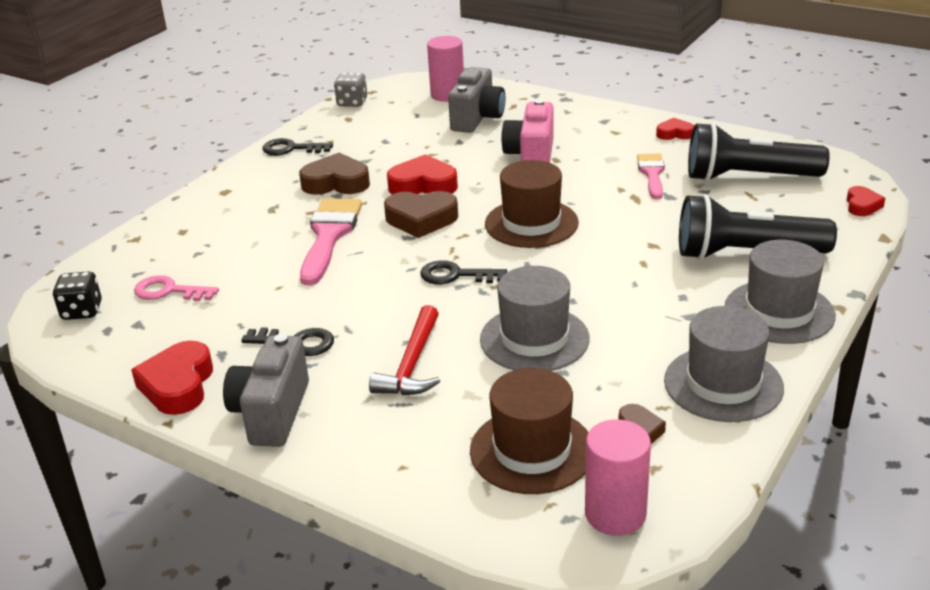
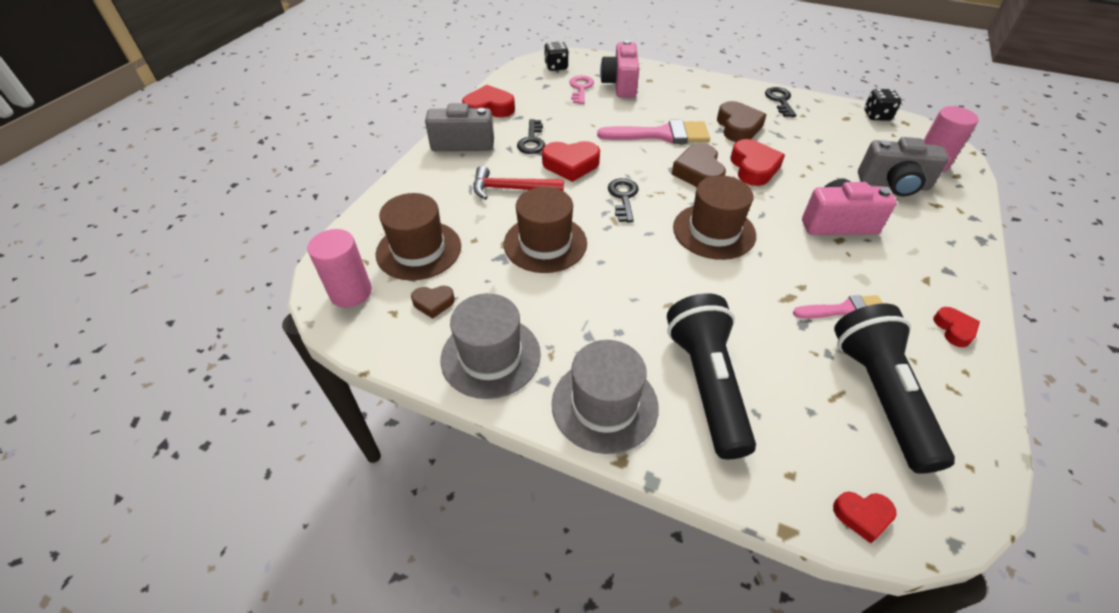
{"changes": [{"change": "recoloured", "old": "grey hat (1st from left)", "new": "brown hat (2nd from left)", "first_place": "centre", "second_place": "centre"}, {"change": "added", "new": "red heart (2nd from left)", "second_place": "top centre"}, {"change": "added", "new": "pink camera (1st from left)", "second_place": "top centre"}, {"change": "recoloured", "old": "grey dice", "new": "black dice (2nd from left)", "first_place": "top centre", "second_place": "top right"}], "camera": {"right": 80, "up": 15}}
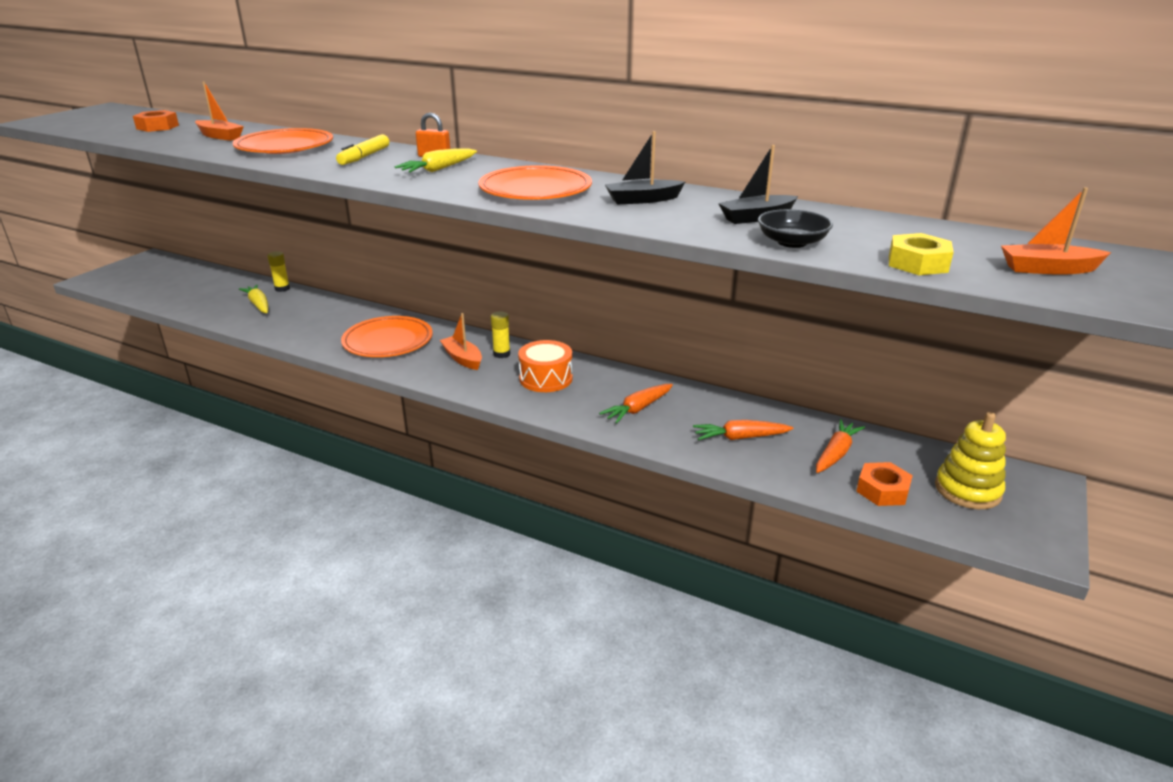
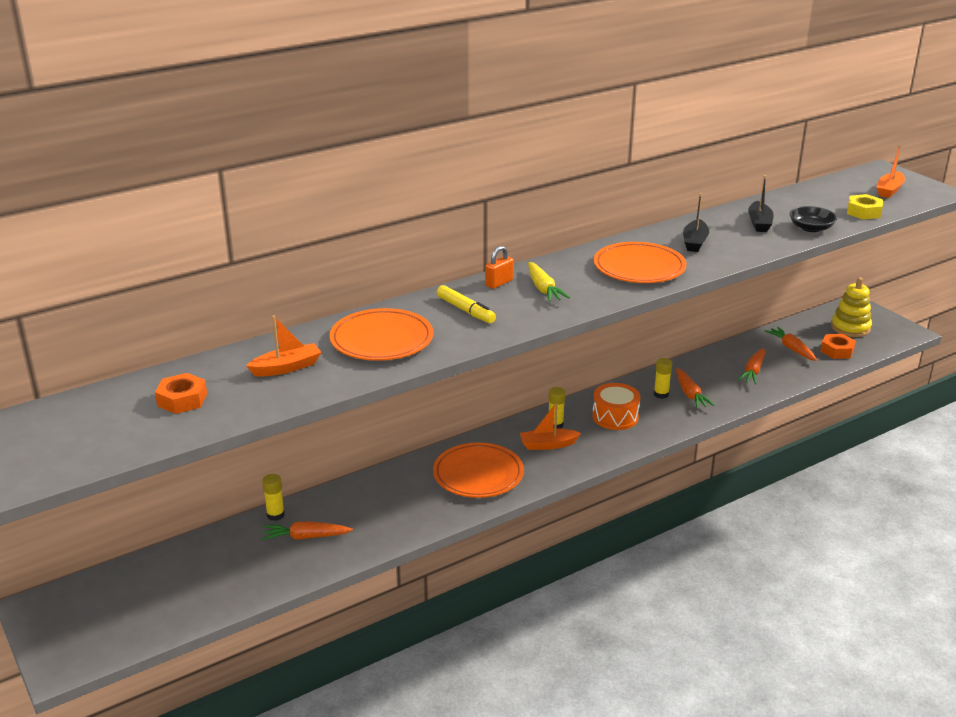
{"changes": [{"change": "recoloured", "old": "yellow carrot (1st from left)", "new": "orange carrot (1st from left)", "first_place": "middle left", "second_place": "bottom left"}, {"change": "added", "new": "yellow glue stick (3rd from left)", "second_place": "middle right"}], "camera": {"right": -60, "up": 0}}
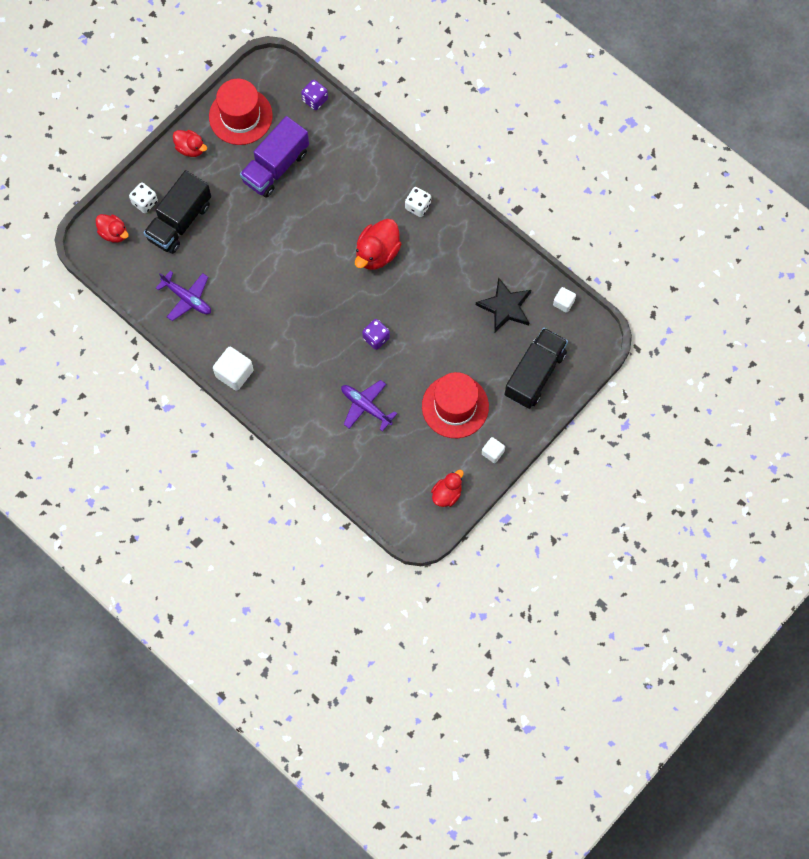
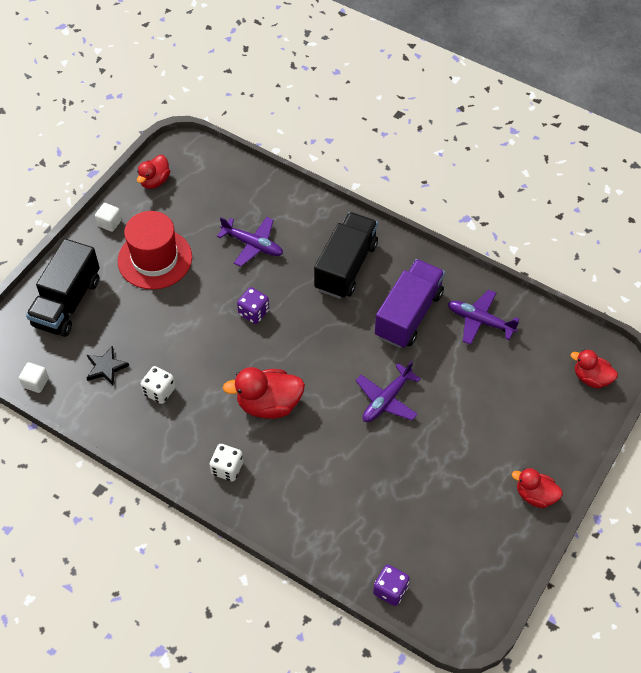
{"changes": [{"change": "resized", "old": "black star", "first_place": "centre", "second_place": "middle left", "factor": 0.64}, {"change": "moved", "old": "white dice (1st from left)", "first_place": "top left", "second_place": "middle left"}, {"change": "turned", "old": "red duck (3rd from left in the first image)", "first_place": "top centre", "second_place": "centre", "degrees": -120}, {"change": "moved", "old": "black truck (1st from left in the first image)", "new": "black truck (2nd from left)", "first_place": "top left", "second_place": "centre"}, {"change": "added", "new": "purple plane (2nd from left)", "second_place": "centre"}, {"change": "moved", "old": "purple truck", "first_place": "top centre", "second_place": "centre"}, {"change": "removed", "old": "red hat (1st from left)", "first_place": "top left"}, {"change": "removed", "old": "white cube (1st from left)", "first_place": "middle left"}], "camera": {"right": 170, "up": -15}}
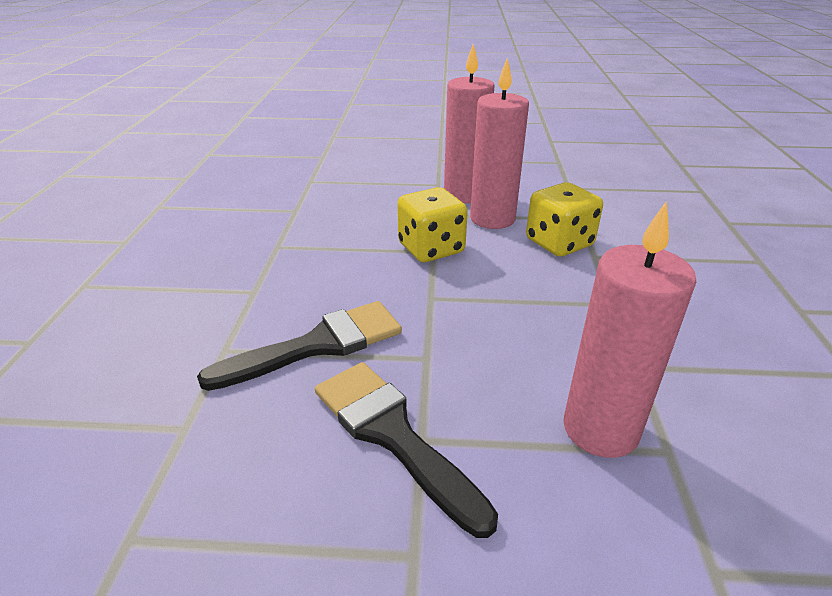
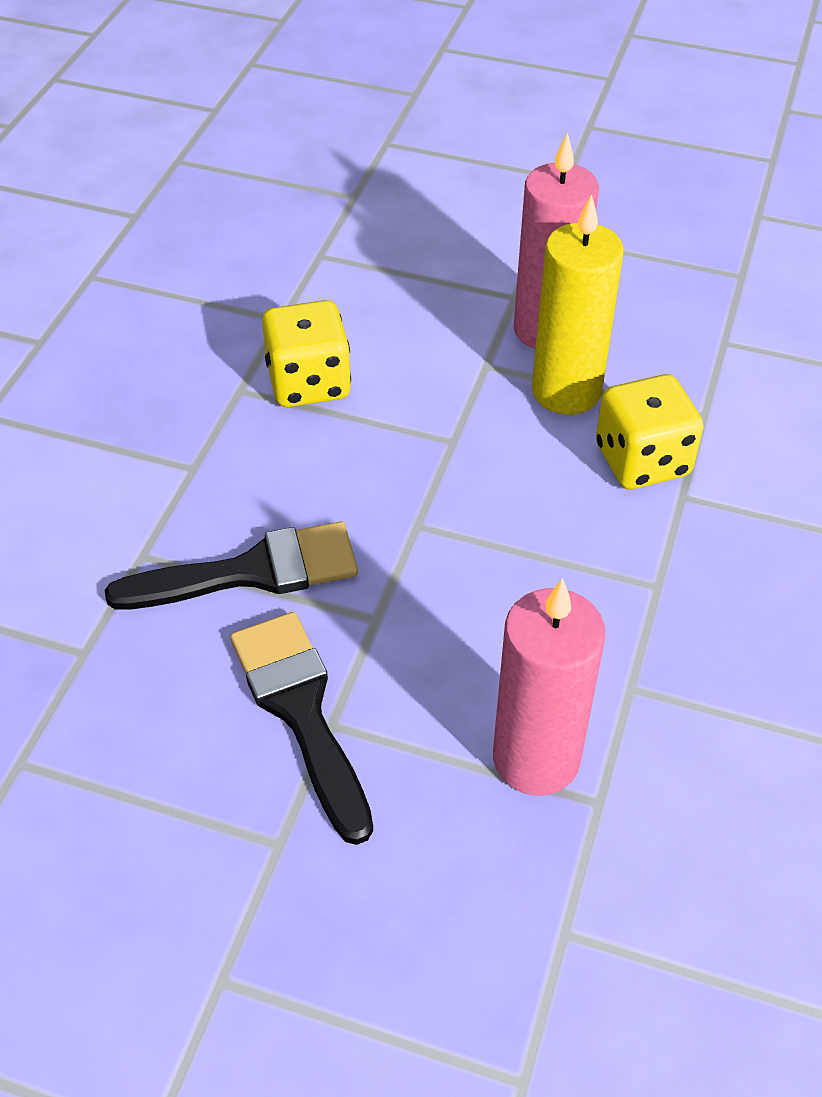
{"changes": [{"change": "moved", "old": "yellow dice (1st from left)", "first_place": "centre", "second_place": "top centre"}, {"change": "recoloured", "old": "pink candle (2nd from left)", "new": "yellow candle", "first_place": "top centre", "second_place": "top right"}], "camera": {"right": 15, "up": 15}}
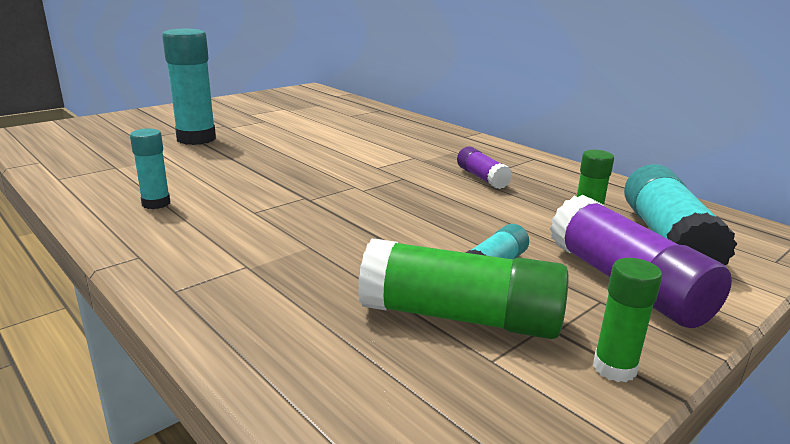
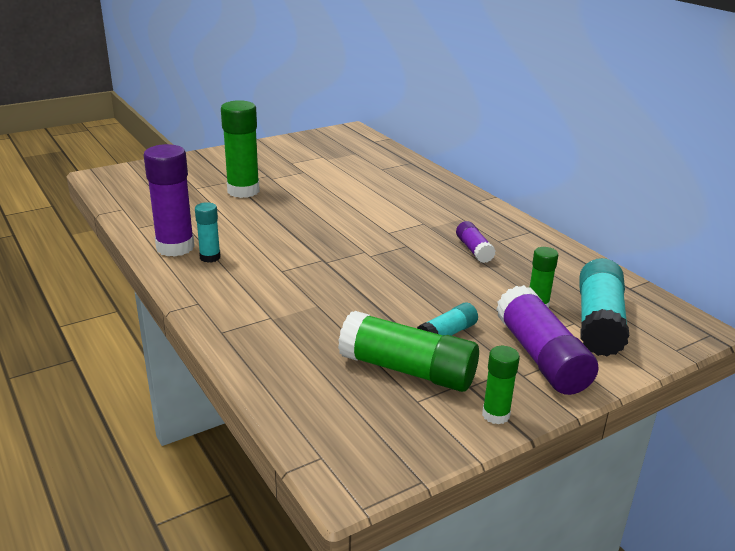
{"changes": [{"change": "added", "new": "purple glue stick (1st from left)", "second_place": "middle left"}, {"change": "recoloured", "old": "turquoise glue stick (2nd from left)", "new": "green glue stick (1st from left)", "first_place": "top left", "second_place": "top left"}], "camera": {"right": 10, "up": 5}}
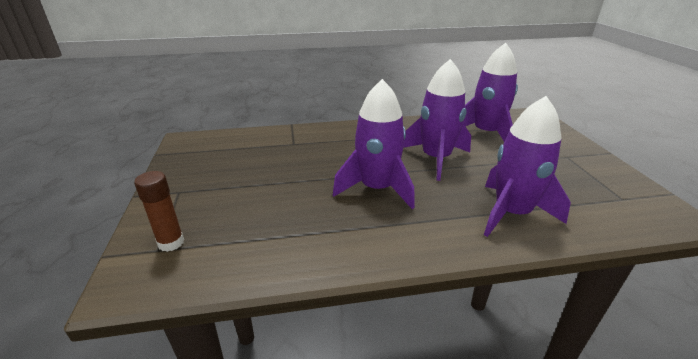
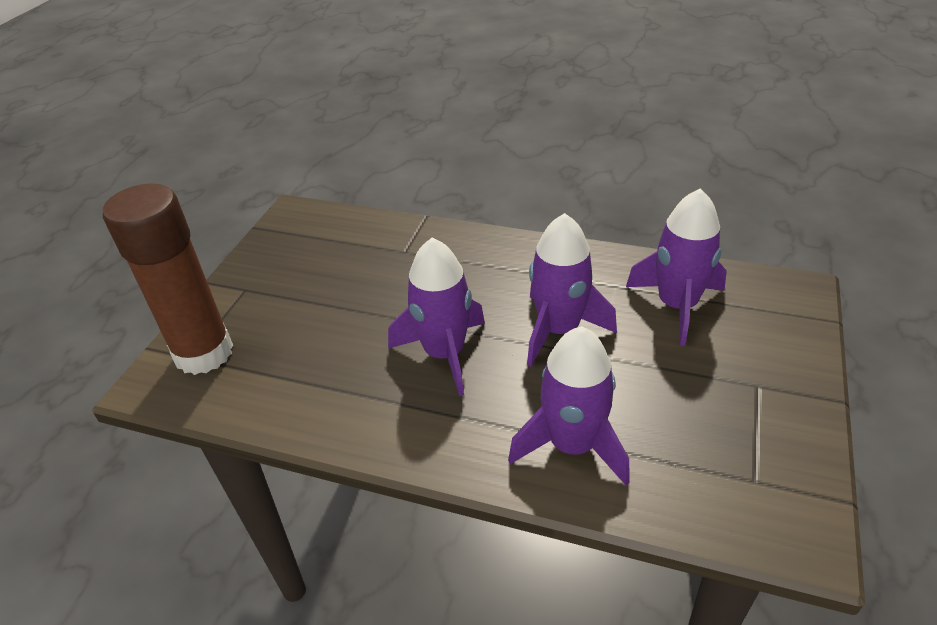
{"changes": [{"change": "resized", "old": "brown glue stick", "first_place": "middle left", "second_place": "middle left", "factor": 2.25}], "camera": {"right": 30, "up": 10}}
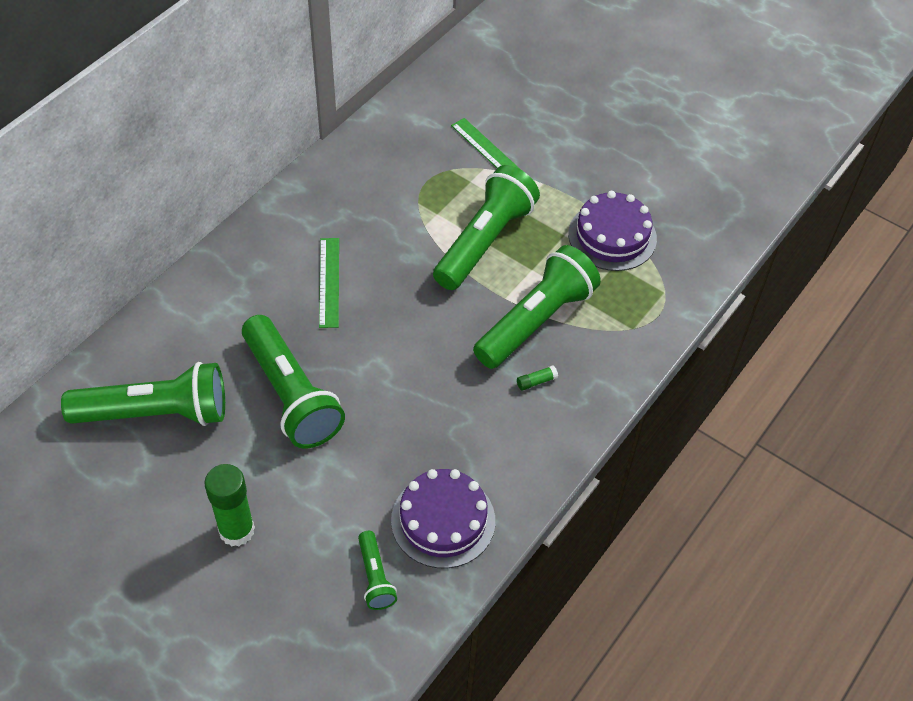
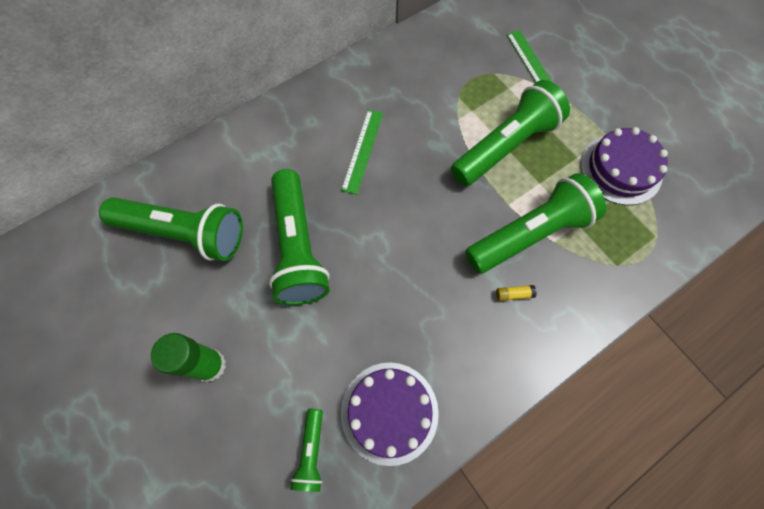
{"changes": [{"change": "recoloured", "old": "green glue stick (2nd from left)", "new": "yellow glue stick", "first_place": "centre", "second_place": "middle right"}], "camera": {"right": 20, "up": 15}}
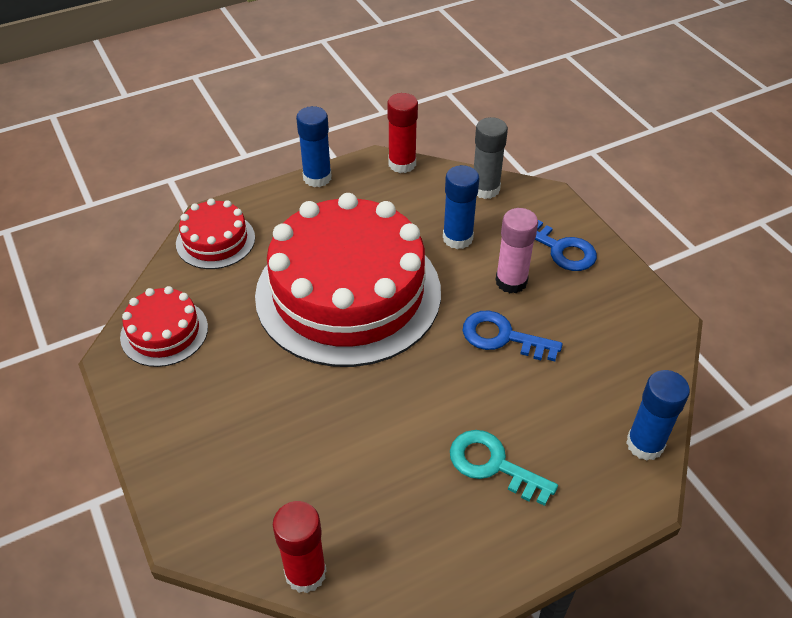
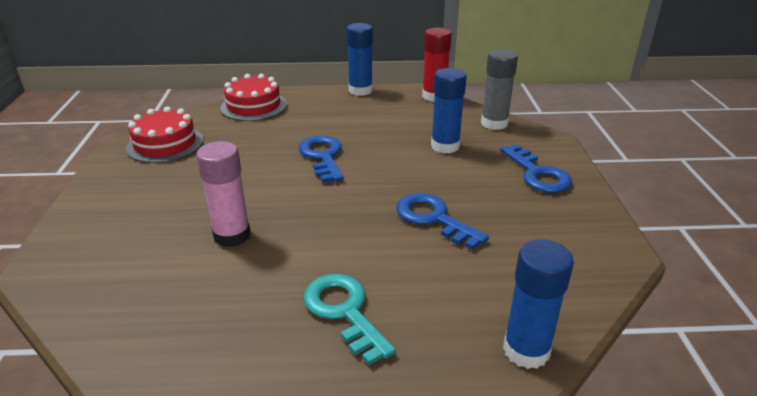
{"changes": [{"change": "moved", "old": "pink glue stick", "first_place": "centre", "second_place": "middle left"}, {"change": "replaced", "old": "red cake (3rd from left)", "new": "blue key (1st from left)", "first_place": "centre", "second_place": "centre"}, {"change": "removed", "old": "red glue stick (1st from left)", "first_place": "bottom centre"}], "camera": {"right": 25, "up": -15}}
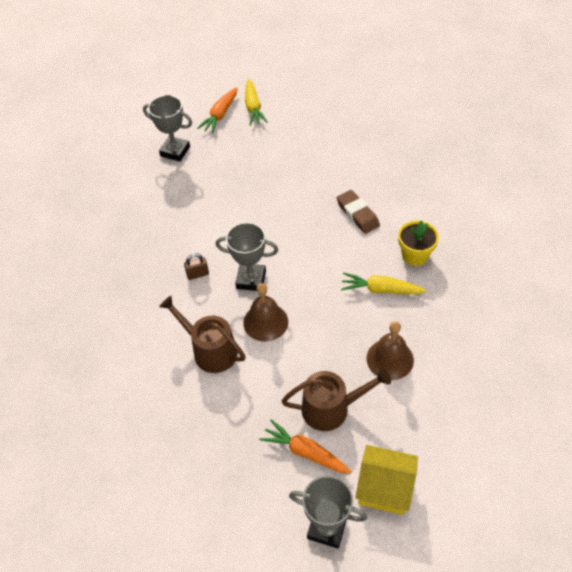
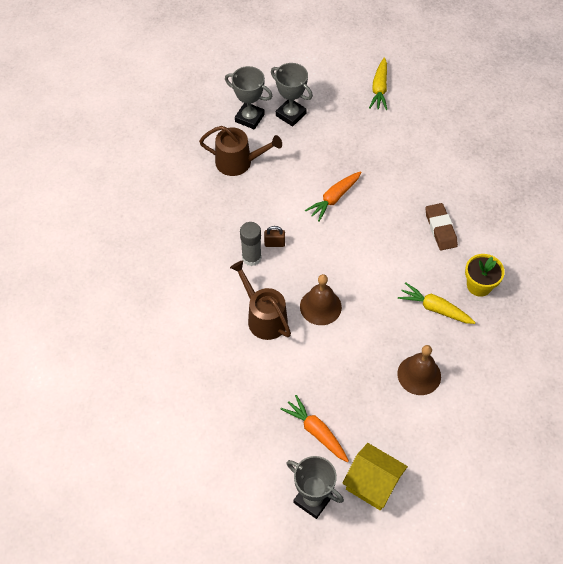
{"changes": [{"change": "moved", "old": "brown watering can (2nd from left in the first image)", "new": "brown watering can (1st from left)", "first_place": "bottom centre", "second_place": "top centre"}, {"change": "moved", "old": "grey trophy (2nd from left in the first image)", "new": "grey trophy (1st from left)", "first_place": "centre", "second_place": "top centre"}, {"change": "added", "new": "grey glue stick", "second_place": "centre"}, {"change": "moved", "old": "orange carrot (1st from left in the first image)", "new": "orange carrot (2nd from left)", "first_place": "top centre", "second_place": "centre"}], "camera": {"right": 15, "up": 5}}
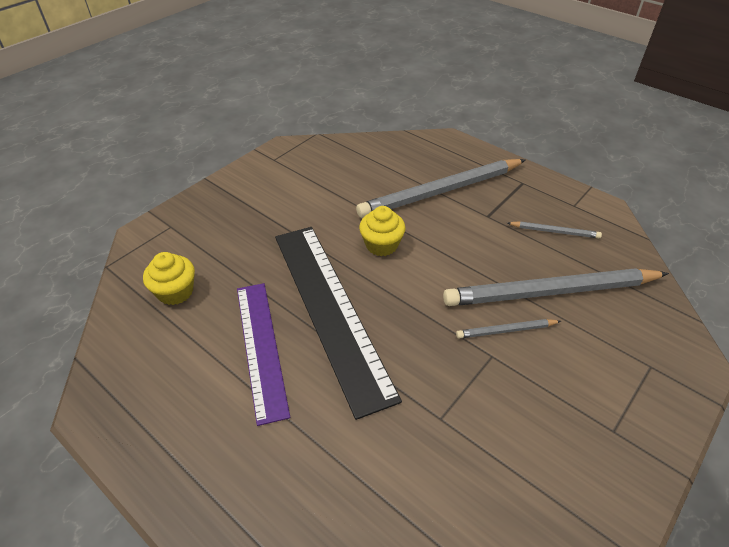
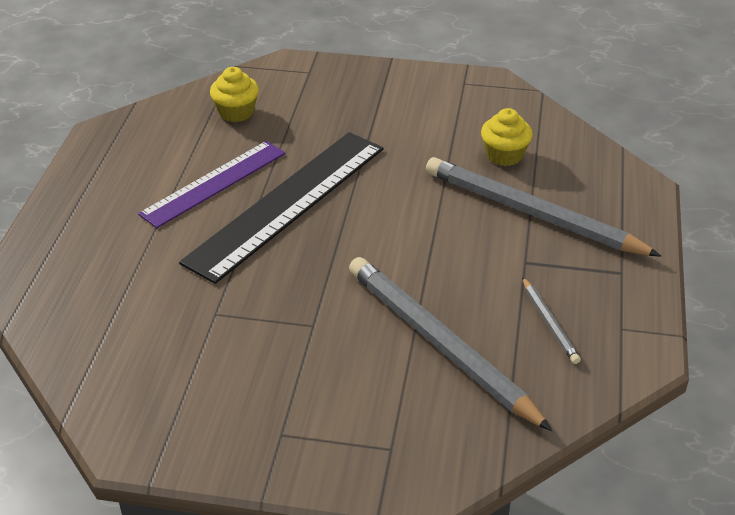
{"changes": [{"change": "moved", "old": "yellow cupcake (2nd from left)", "first_place": "centre", "second_place": "top right"}, {"change": "removed", "old": "grey pencil (2nd from left)", "first_place": "middle right"}], "camera": {"right": 60, "up": -5}}
